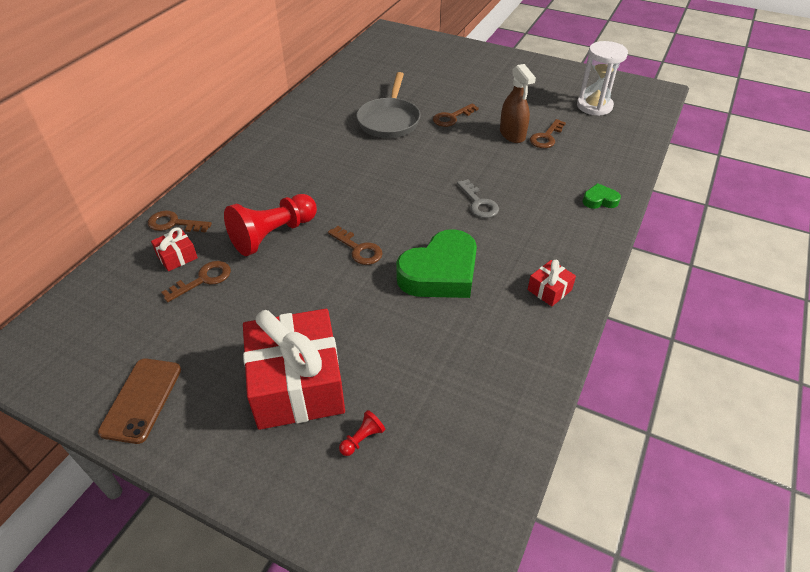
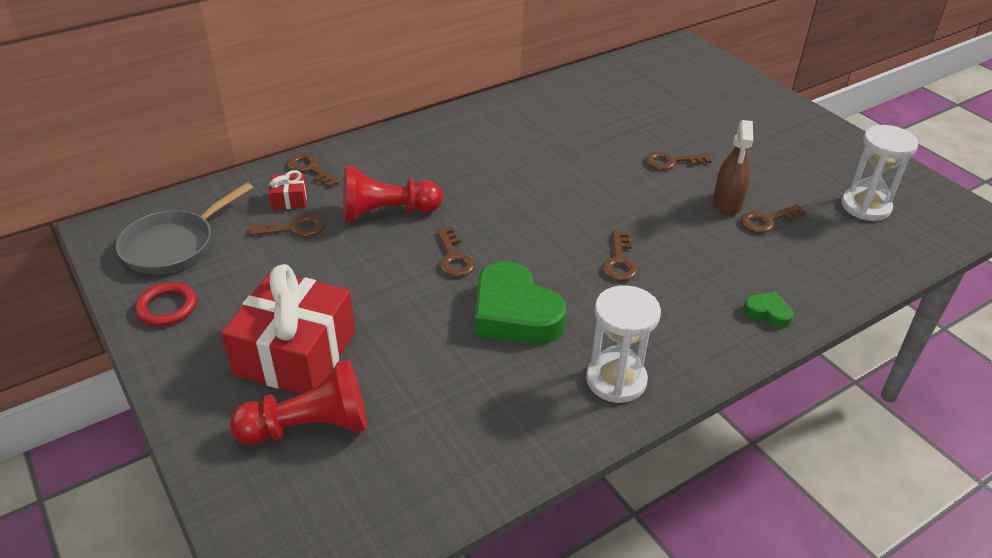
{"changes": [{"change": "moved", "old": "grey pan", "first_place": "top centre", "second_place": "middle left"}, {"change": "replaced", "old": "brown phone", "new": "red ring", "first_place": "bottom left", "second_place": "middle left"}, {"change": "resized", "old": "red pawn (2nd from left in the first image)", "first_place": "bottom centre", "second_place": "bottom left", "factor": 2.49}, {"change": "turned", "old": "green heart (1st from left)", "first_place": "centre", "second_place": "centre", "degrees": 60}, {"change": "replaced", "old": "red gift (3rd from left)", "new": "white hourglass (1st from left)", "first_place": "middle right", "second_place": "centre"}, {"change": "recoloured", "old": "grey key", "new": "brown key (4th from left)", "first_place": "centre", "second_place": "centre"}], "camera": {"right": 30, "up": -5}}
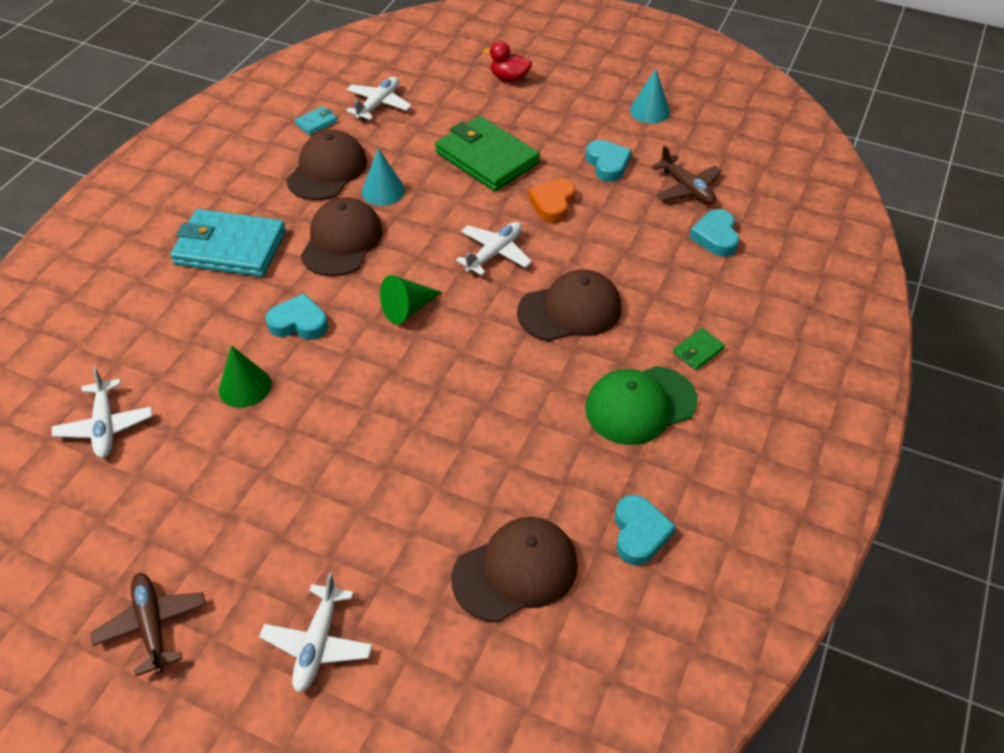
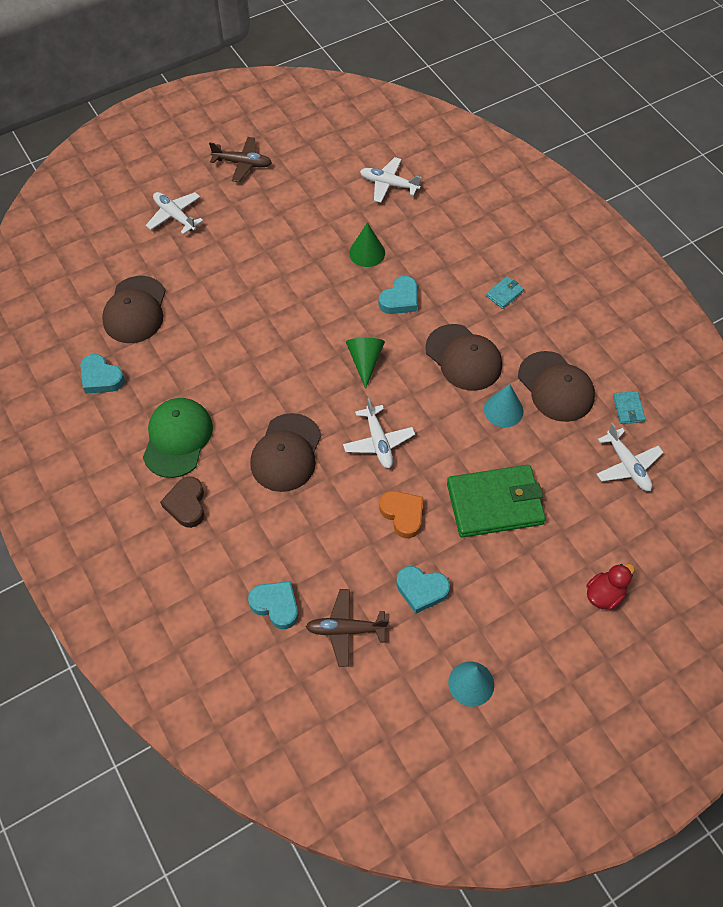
{"changes": [{"change": "replaced", "old": "green wallet (2nd from left)", "new": "brown heart", "first_place": "middle right", "second_place": "middle left"}, {"change": "resized", "old": "turquoise wallet (1st from left)", "first_place": "top left", "second_place": "top right", "factor": 0.42}], "camera": {"right": 125, "up": 10}}
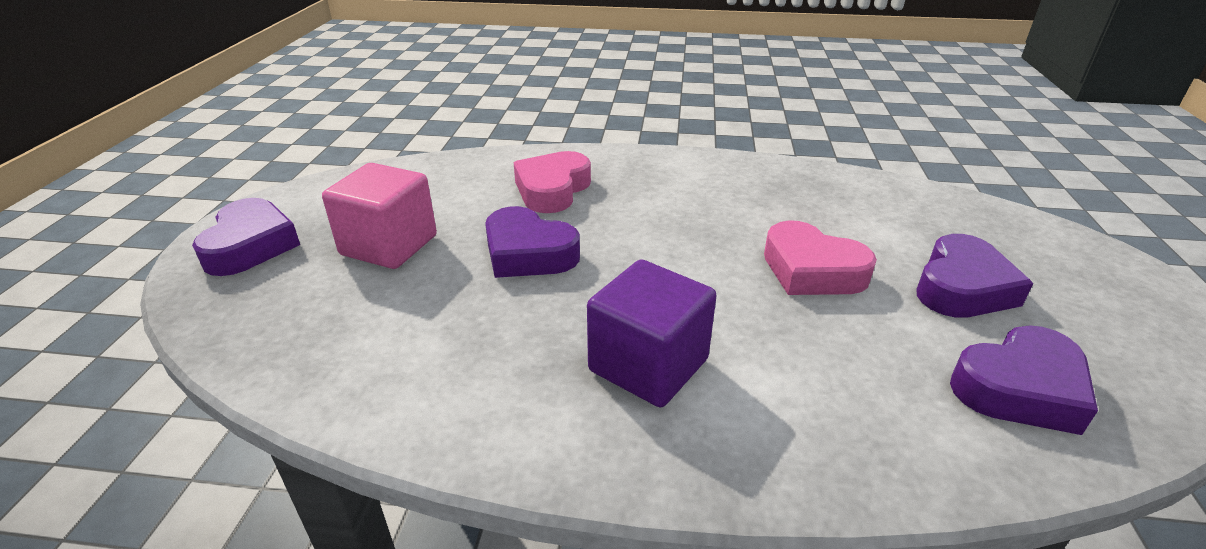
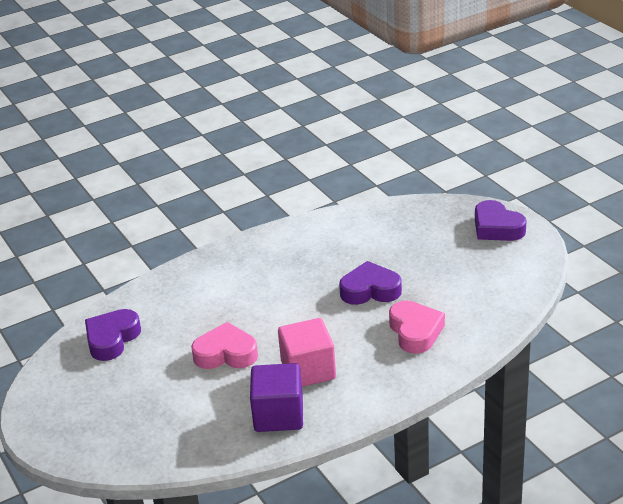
{"changes": [{"change": "moved", "old": "purple cube", "first_place": "centre", "second_place": "bottom centre"}, {"change": "moved", "old": "pink cube", "first_place": "middle left", "second_place": "bottom centre"}, {"change": "removed", "old": "purple heart (3rd from left)", "first_place": "middle right"}], "camera": {"right": 145, "up": 0}}
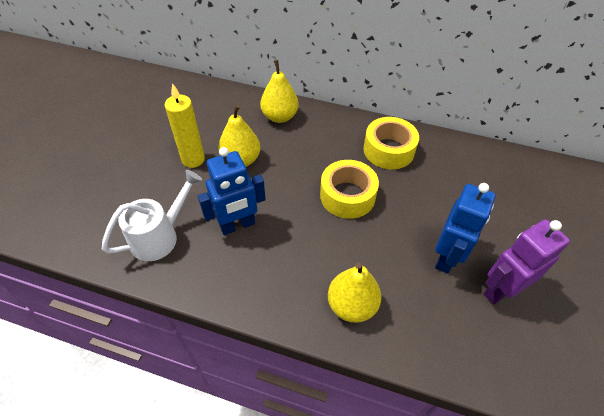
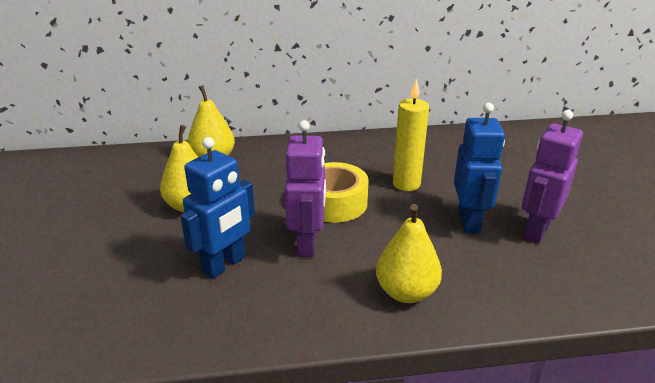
{"changes": [{"change": "added", "new": "purple robot (1st from left)", "second_place": "centre"}, {"change": "moved", "old": "yellow candle", "first_place": "top left", "second_place": "centre"}, {"change": "removed", "old": "white watering can", "first_place": "middle left"}, {"change": "removed", "old": "yellow tape (2nd from left)", "first_place": "centre"}], "camera": {"right": -25, "up": -20}}
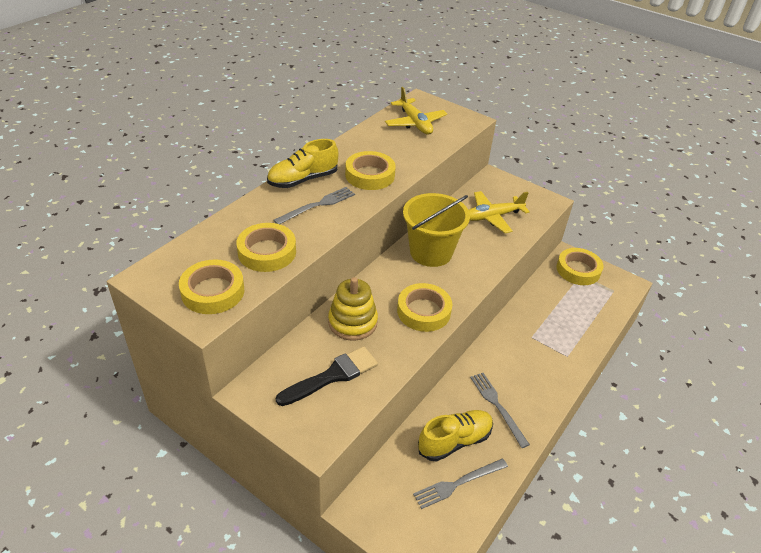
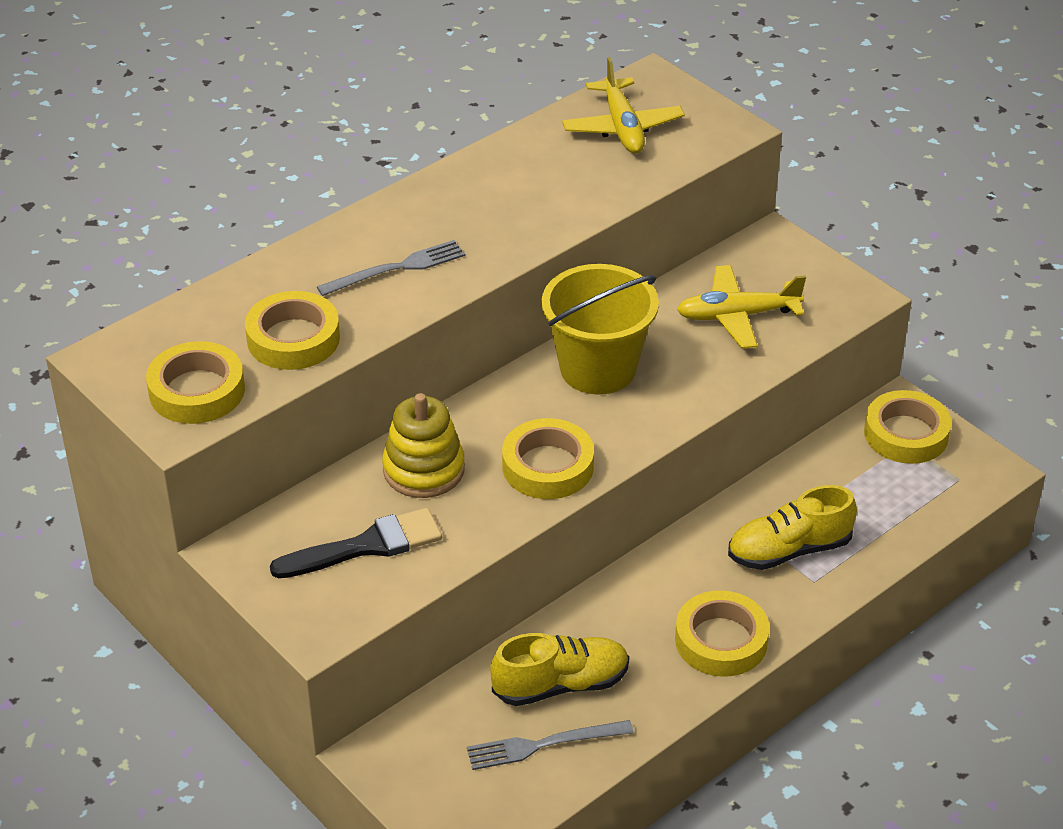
{"changes": [{"change": "moved", "old": "yellow tape (3rd from left in the first image)", "new": "yellow tape (4th from left)", "first_place": "top centre", "second_place": "bottom right"}, {"change": "moved", "old": "yellow shoe (1st from left in the first image)", "new": "yellow shoe (2nd from left)", "first_place": "top centre", "second_place": "middle right"}, {"change": "removed", "old": "grey fork (3rd from left)", "first_place": "bottom centre"}], "camera": {"right": 15, "up": 0}}
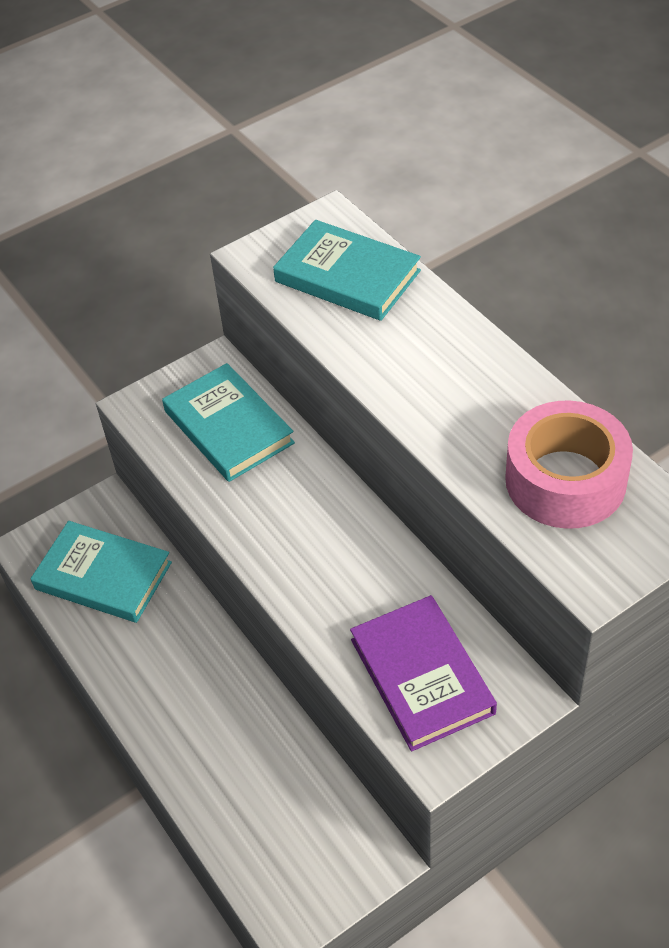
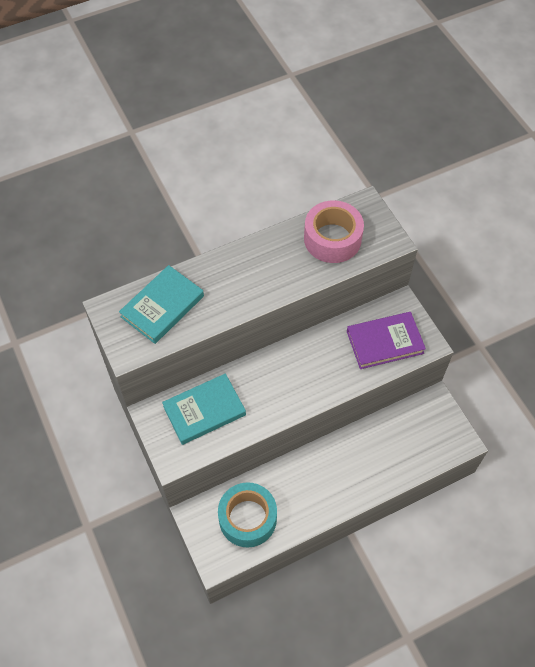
{"changes": [{"change": "replaced", "old": "turquoise book (1st from left)", "new": "turquoise tape", "first_place": "middle left", "second_place": "bottom centre"}], "camera": {"right": -85, "up": 10}}
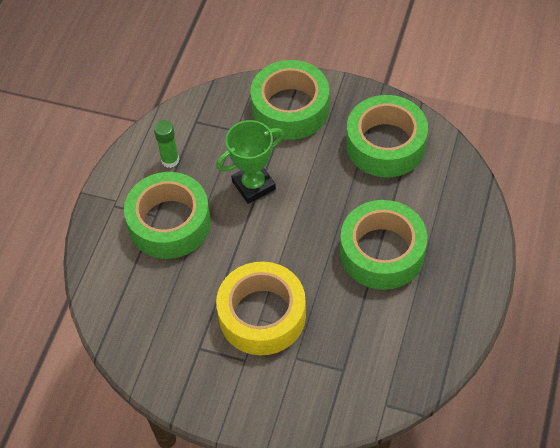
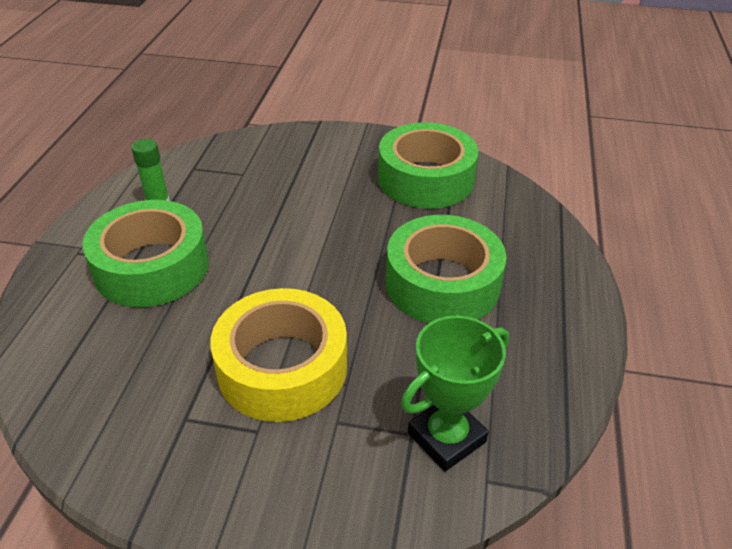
{"changes": [{"change": "moved", "old": "green trophy", "first_place": "centre", "second_place": "bottom centre"}, {"change": "removed", "old": "green tape (2nd from left)", "first_place": "top centre"}], "camera": {"right": -10, "up": -15}}
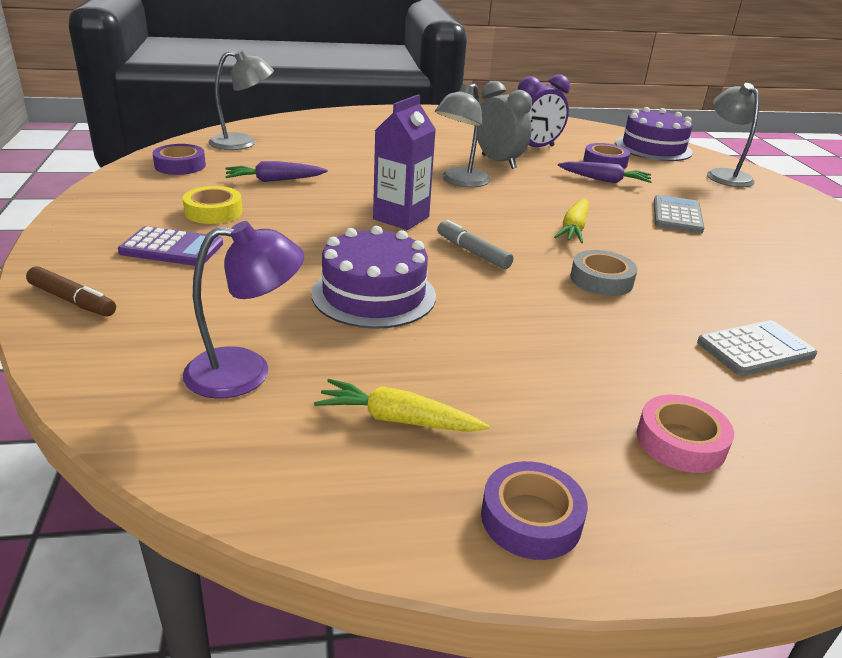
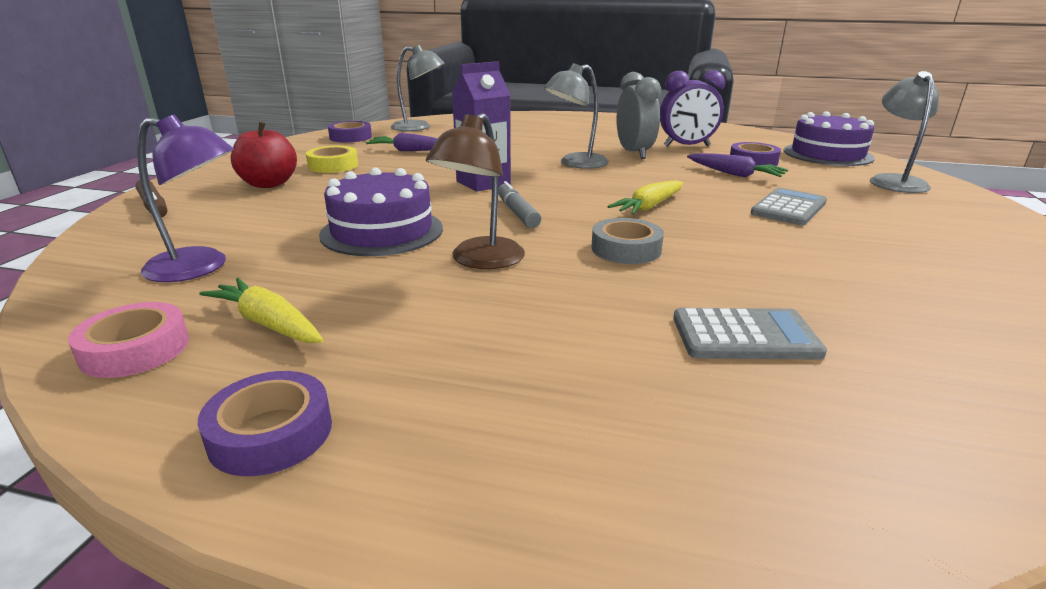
{"changes": [{"change": "moved", "old": "pink tape", "first_place": "middle right", "second_place": "middle left"}, {"change": "replaced", "old": "purple calculator", "new": "red apple", "first_place": "middle left", "second_place": "top left"}, {"change": "added", "new": "brown lamp", "second_place": "top centre"}], "camera": {"right": 25, "up": -5}}
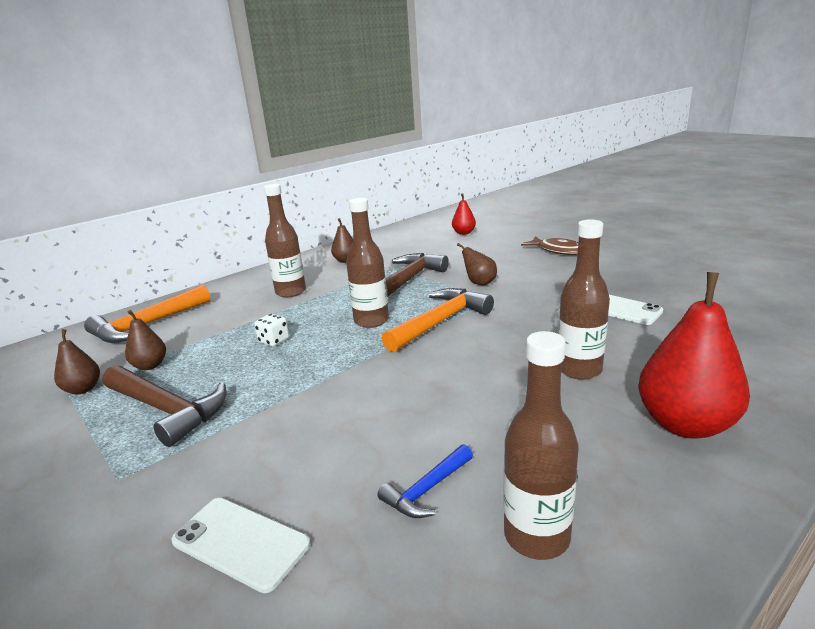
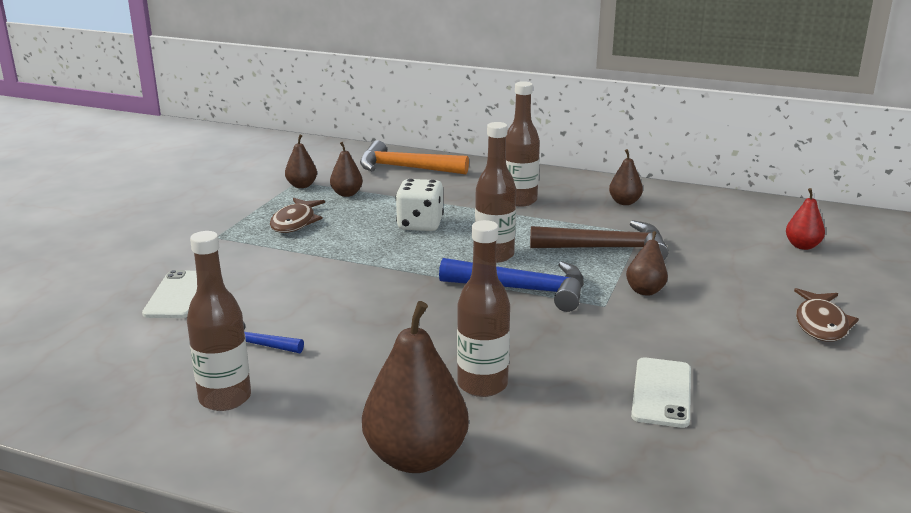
{"changes": [{"change": "replaced", "old": "brown hammer (1st from left)", "new": "brown fish (1st from left)", "first_place": "middle left", "second_place": "middle left"}, {"change": "recoloured", "old": "red pear (2nd from left)", "new": "brown pear (3rd from left)", "first_place": "middle right", "second_place": "bottom centre"}, {"change": "resized", "old": "white dice", "first_place": "middle left", "second_place": "centre", "factor": 1.73}, {"change": "recoloured", "old": "orange hammer (2nd from left)", "new": "blue hammer (2nd from left)", "first_place": "centre", "second_place": "centre"}], "camera": {"right": 60, "up": 0}}
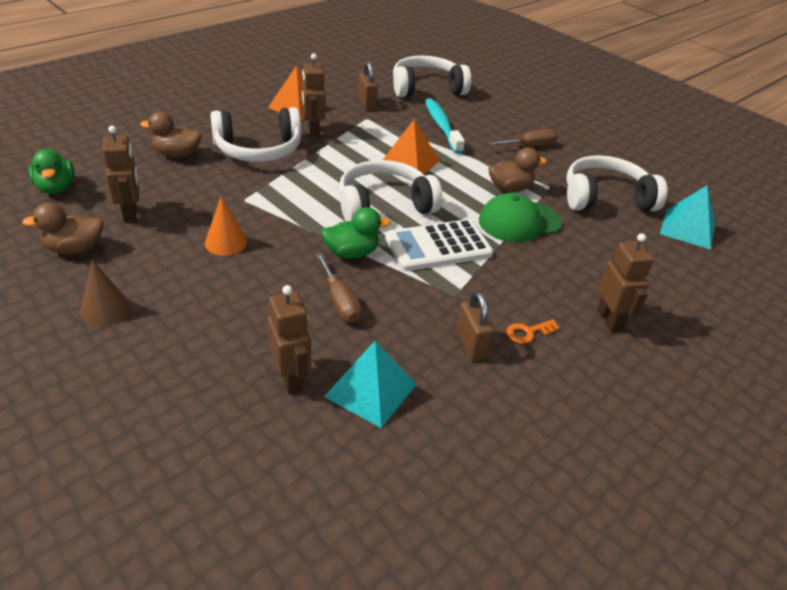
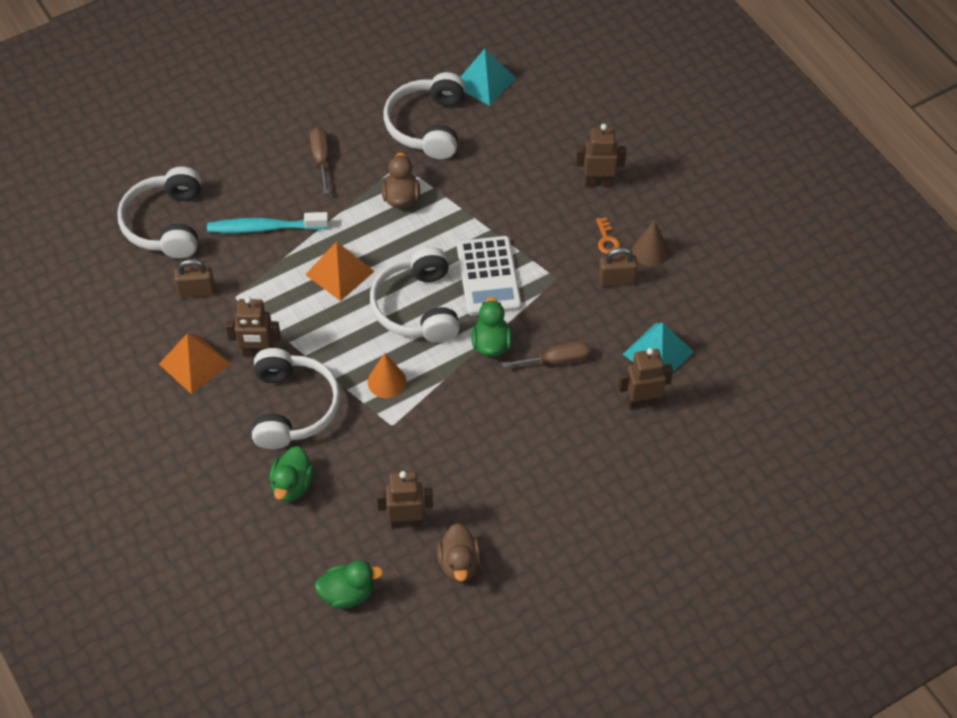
{"changes": [{"change": "recoloured", "old": "brown duck (2nd from left)", "new": "green duck (1st from left)", "first_place": "top left", "second_place": "middle left"}, {"change": "moved", "old": "orange cone", "first_place": "middle left", "second_place": "centre"}, {"change": "moved", "old": "brown cone", "first_place": "middle left", "second_place": "middle right"}, {"change": "removed", "old": "green cap", "first_place": "centre"}], "camera": {"right": -75, "up": 15}}
